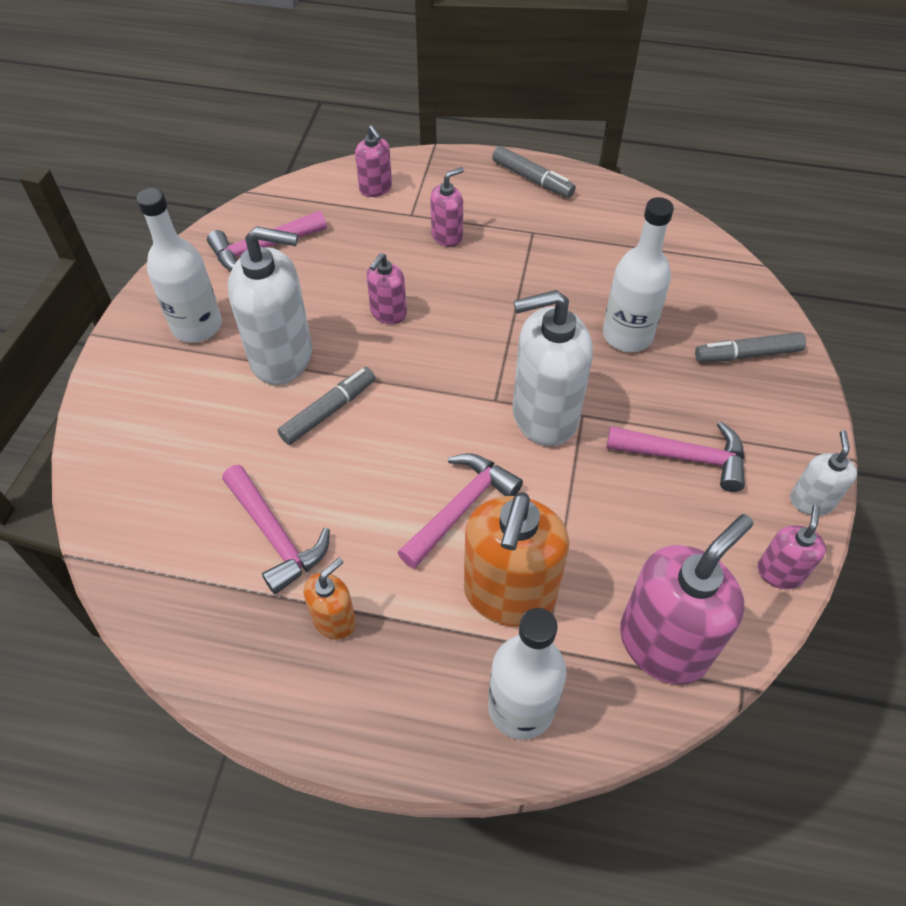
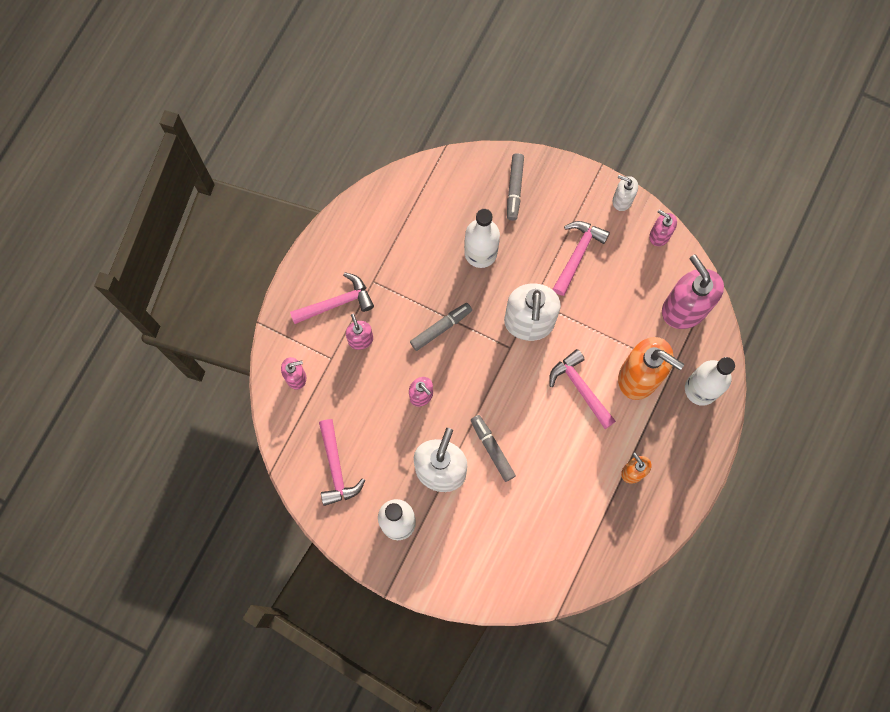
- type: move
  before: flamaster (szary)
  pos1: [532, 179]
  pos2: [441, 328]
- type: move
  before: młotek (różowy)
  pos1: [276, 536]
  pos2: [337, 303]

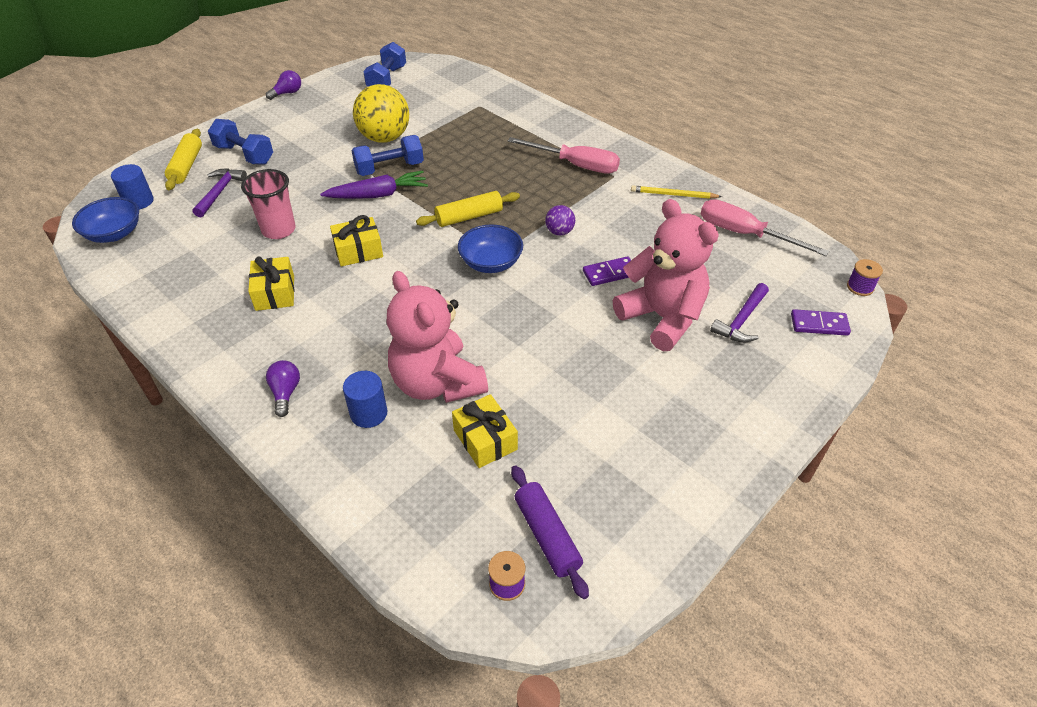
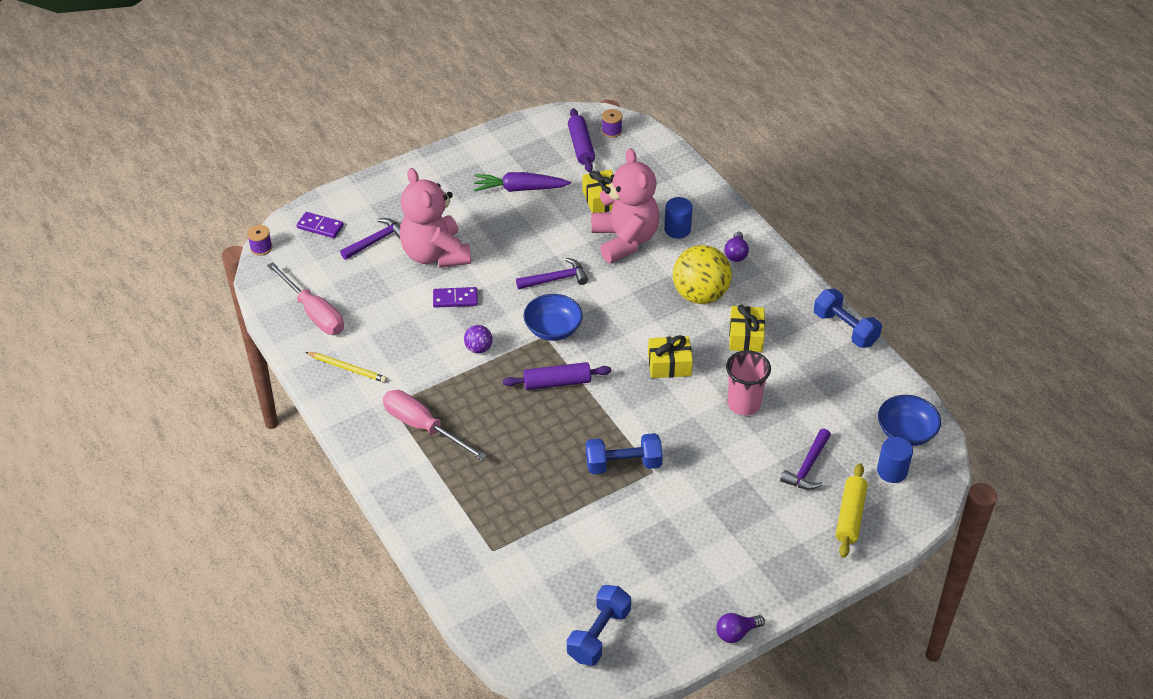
- type: move
  before: piłka (żółty)
  pos1: [384, 138]
  pos2: [700, 295]
- type: move
  before: hantel (niebieski)
  pos1: [244, 155]
  pos2: [845, 329]
- type: move
  before: marchewka (fioletowy)
  pos1: [378, 195]
  pos2: [519, 189]
- type: recolor
  before: wałek do ciasta (żółty)
  after: wałek do ciasta (fioletowy)
  pos1: [469, 217]
  pos2: [557, 382]
- type: insert
  after: młotek (fioletowy)
  pos2: [556, 279]

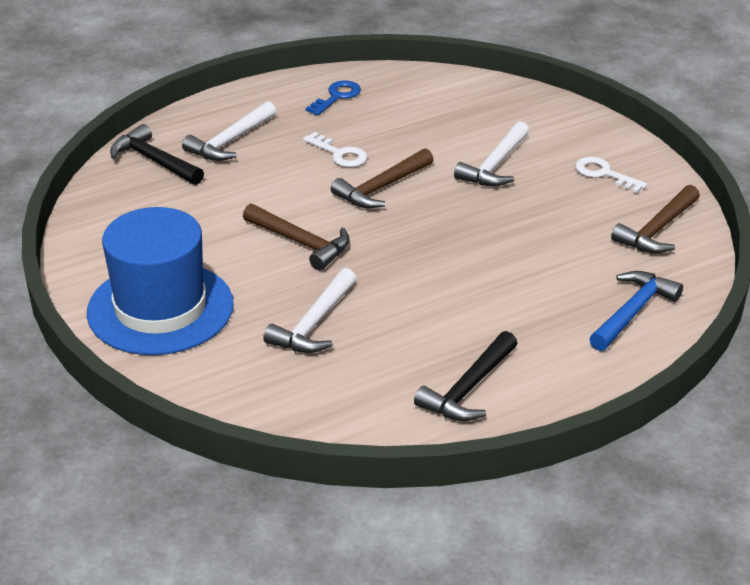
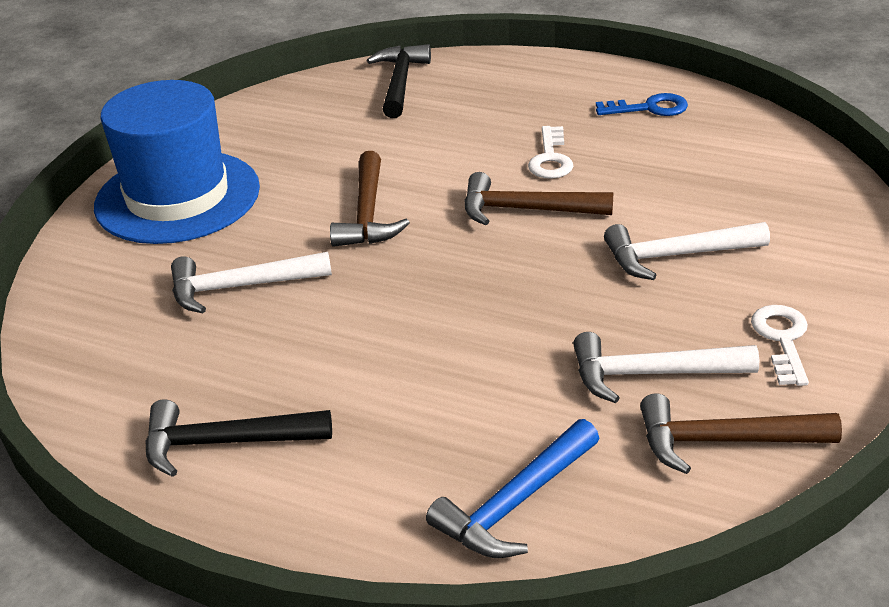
- type: move
  before: młotek (biały)
  pos1: [230, 141]
  pos2: [651, 374]
- type: rotate
  before: młotek (niebieski)
  pos1: [633, 312]
  pos2: [515, 504]
  turn: 135

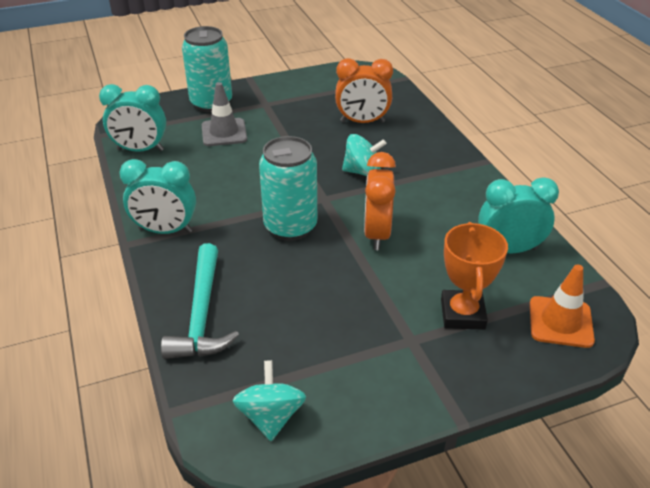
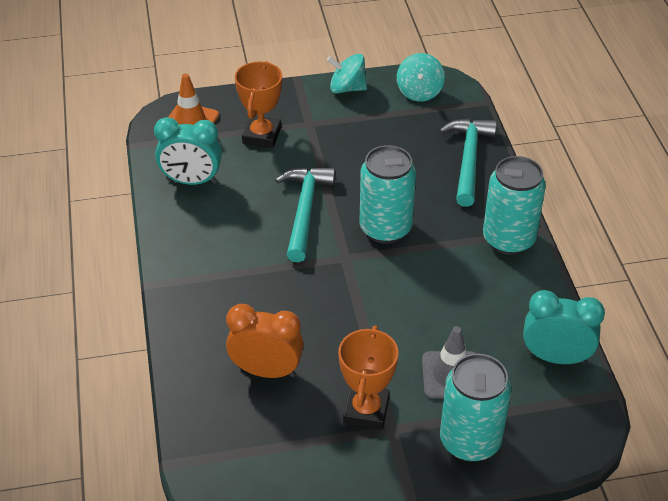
- type: move
  before: bączek (turkusowy)
  pos1: [362, 172]
  pos2: [347, 88]
- type: replace
  before: budzik (pomarańczowy)
  after: młotek (turkusowy)
  pos1: [377, 234]
  pos2: [304, 210]
- type: replace
  before: budzik (turkusowy)
  after: puszka (turkusowy)
  pos1: [165, 230]
  pos2: [508, 239]
- type: insert
  after: puchar (pomarańczowy)
  pos2: [366, 410]

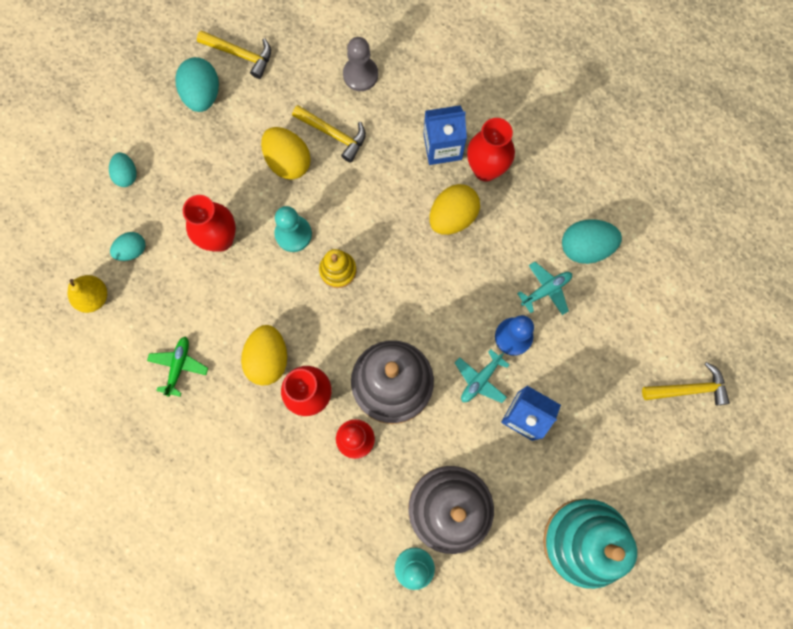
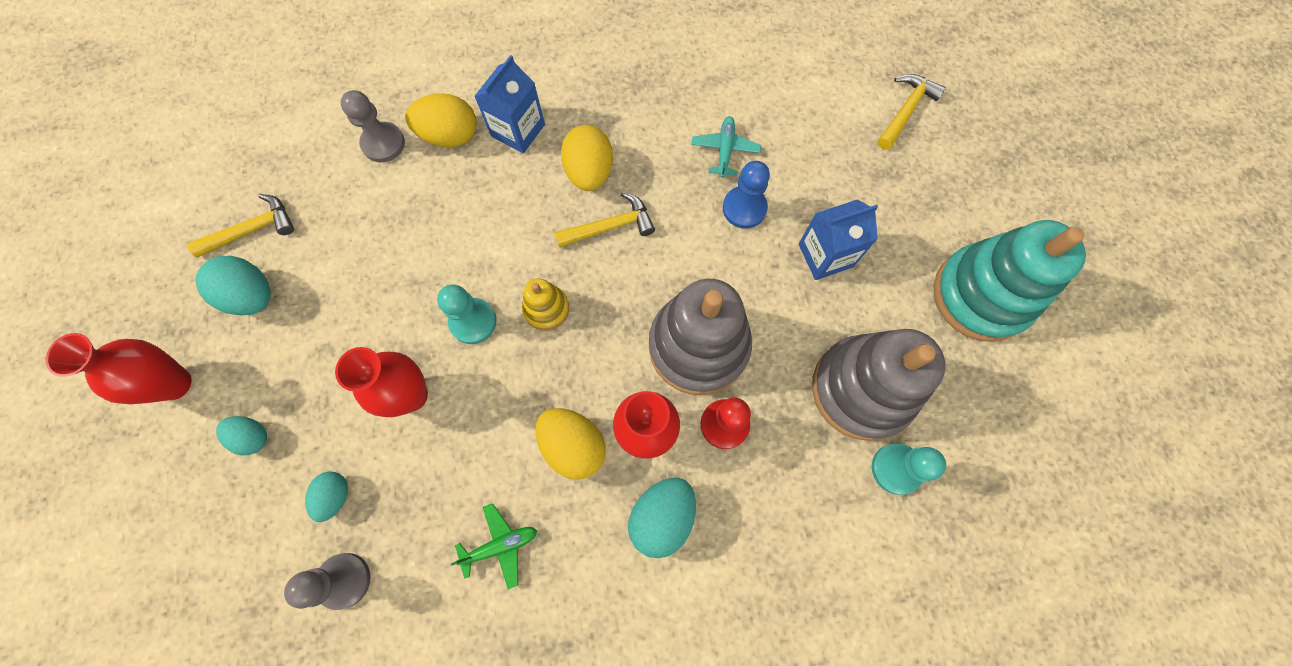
- type: move
  before: młotek (żółty)
  pos1: [333, 134]
  pos2: [610, 226]
- type: move
  before: wazon (czerwony)
  pos1: [485, 169]
  pos2: [174, 383]
- type: move
  before: jajko (żółty)
  pos1: [288, 161]
  pos2: [450, 135]
- type: move
  before: jajko (turkusowy)
  pos1: [585, 247]
  pos2: [662, 517]
- type: replace
  before: gruszka (żółty)
  after: pionek (szary)
  pos1: [93, 297]
  pos2: [344, 580]
- type: rotate
  before: samolot (zielony)
  pos1: [179, 366]
  pos2: [500, 545]
  turn: 105
- type: delete
  before: samolot (turkusowy)
  pos1: [480, 379]

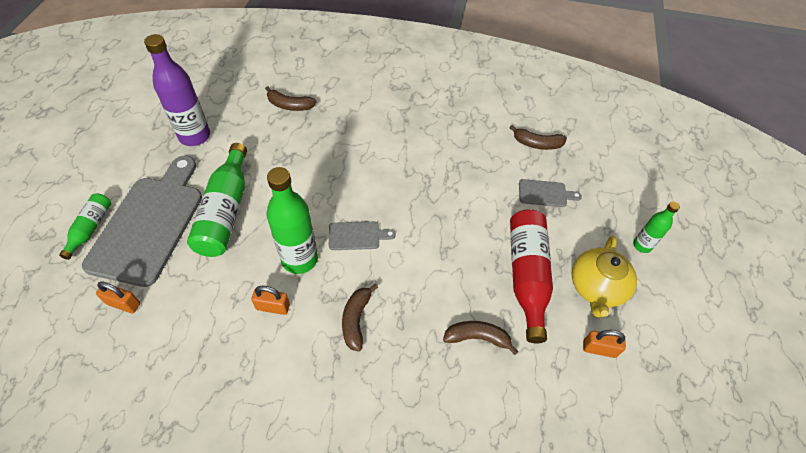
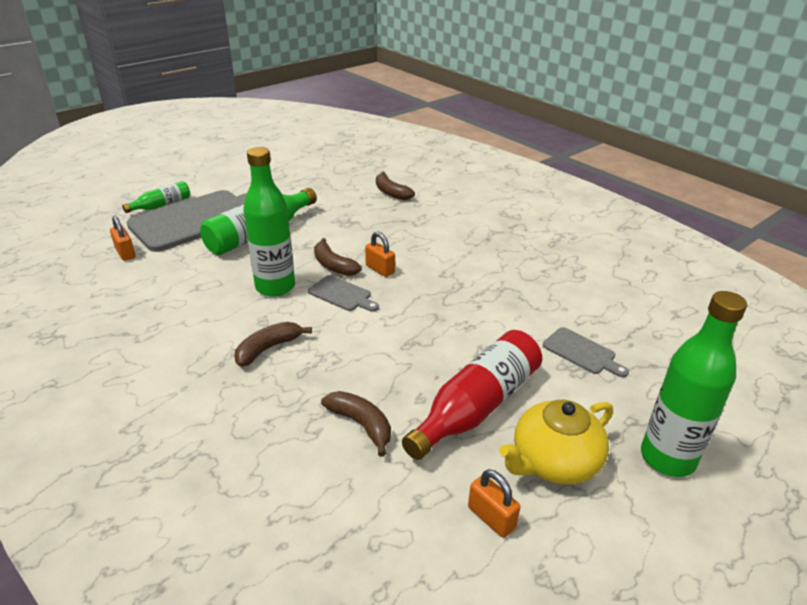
- type: delete
  before: butelka (fioletowy)
  pos1: [195, 136]
- type: move
  before: banan (brązowy)
  pos1: [537, 144]
  pos2: [333, 265]
- type: resize
  before: butelka (zielony)
  pos1: [642, 245]
  pos2: [667, 458]
  scale: 1.84
- type: move
  before: kłódka (pomarańczowy)
  pos1: [273, 307]
  pos2: [380, 269]

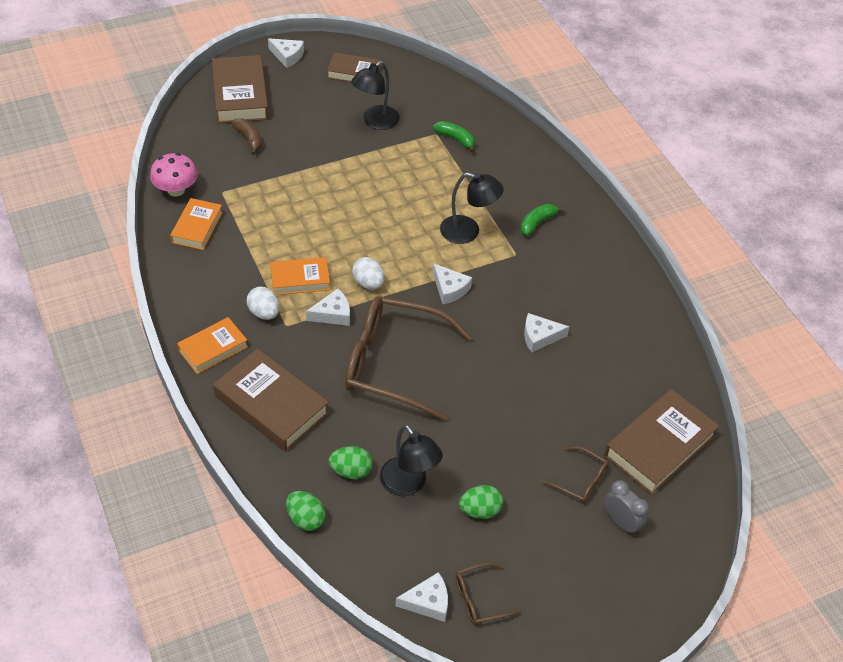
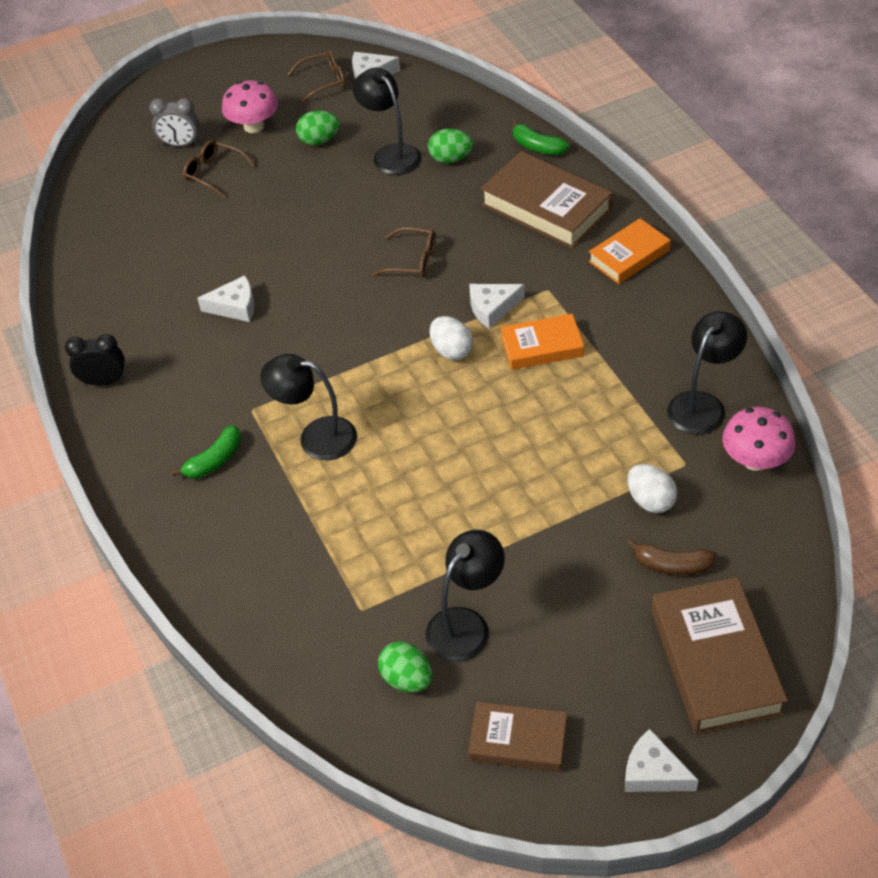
- type: rotate
  before: banan (brązowy)
  pos1: [249, 139]
  pos2: [672, 565]
  turn: -45
- type: move
  before: banan (zielony)
  pos1: [455, 139]
  pos2: [537, 147]
- type: replace
  before: książka (pomarańczowy)
  after: lampka (czarny)
  pos1: [197, 227]
  pos2: [702, 405]
- type: delete
  before: ser (biały)
  pos1: [449, 289]
- type: move
  before: jajko (biały)
  pos1: [264, 313]
  pos2: [650, 500]
- type: resize
  before: okulary (brązowy)
  pos1: [393, 364]
  pos2: [412, 260]
  scale: 0.44
- type: delete
  before: książka (brązowy)
  pos1: [659, 446]
- type: rotate
  before: budzik (szary)
  pos1: [621, 522]
  pos2: [181, 144]
  turn: -45
- type: move
  before: jajko (zielony)
  pos1: [306, 519]
  pos2: [407, 679]
- type: insert
  after: grzyb (różowy)
  pos2: [254, 126]
- type: insert
  after: budzik (czarny)
  pos2: [104, 381]

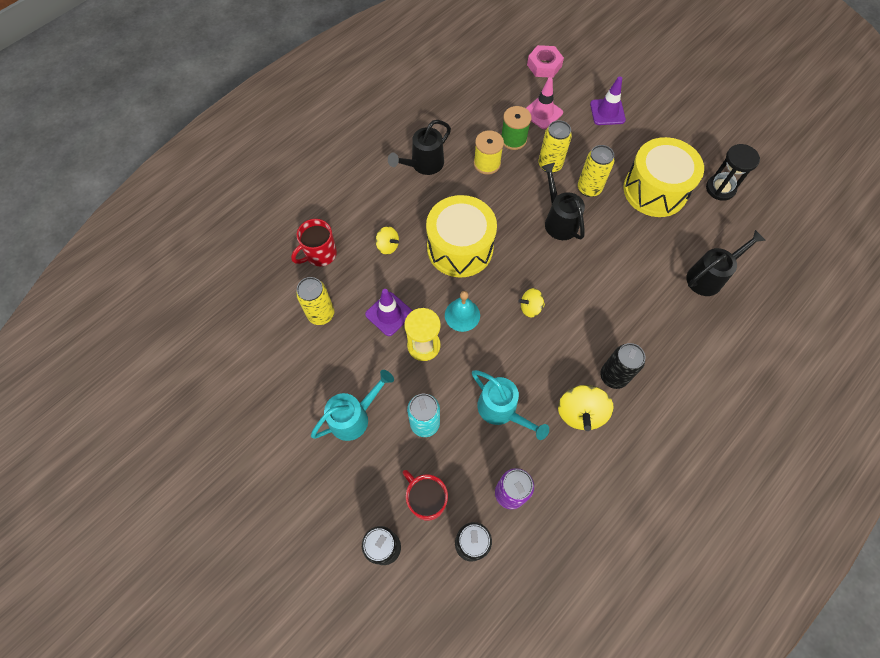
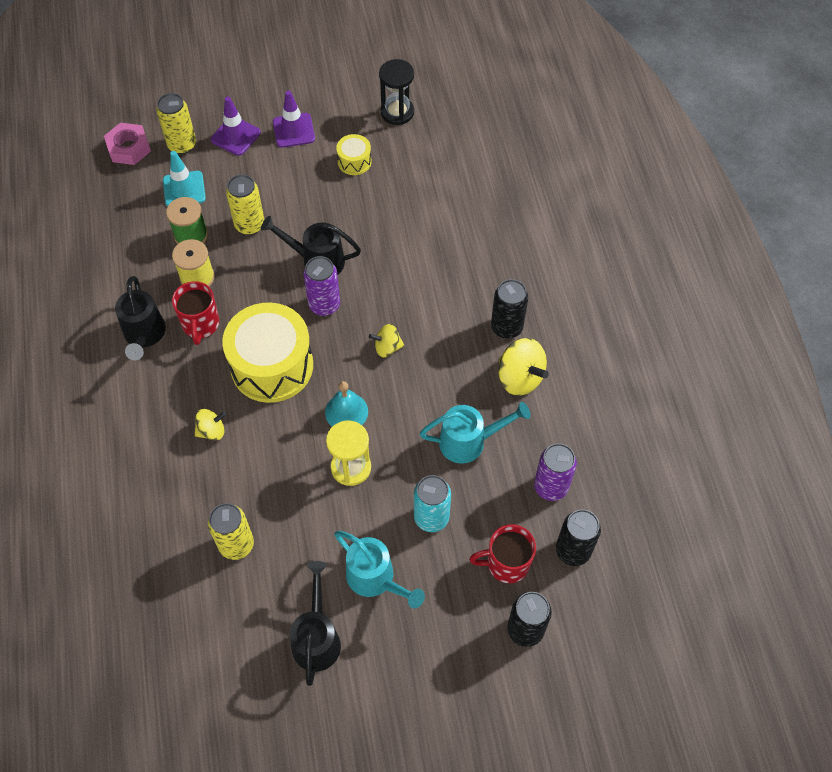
- type: recolor
  before: pachołek (różowy)
  after: pachołek (turkusowy)
  pos1: [542, 113]
  pos2: [184, 189]
- type: resize
  before: bęben (żółty)
  pos1: [655, 190]
  pos2: [354, 161]
  scale: 0.46
- type: move
  before: puszka (żółty)
  pos1: [589, 188]
  pos2: [182, 145]
- type: move
  before: kubek (czerwony)
  pos1: [320, 254]
  pos2: [200, 325]
- type: move
  before: konewka (czarny)
  pos1: [709, 277]
  pos2: [317, 637]
- type: rotate
  before: bączek (żółty)
  pos1: [530, 308]
  pos2: [387, 347]
  turn: 60
- type: move
  before: pachołek (fioletowy)
  pos1: [389, 314]
  pos2: [293, 130]
- type: rotate
  before: konewka (turkusowy)
  pos1: [354, 417]
  pos2: [376, 579]
  turn: 135
- type: insert
  after: puszka (fioletowy)
  pos2: [324, 305]

